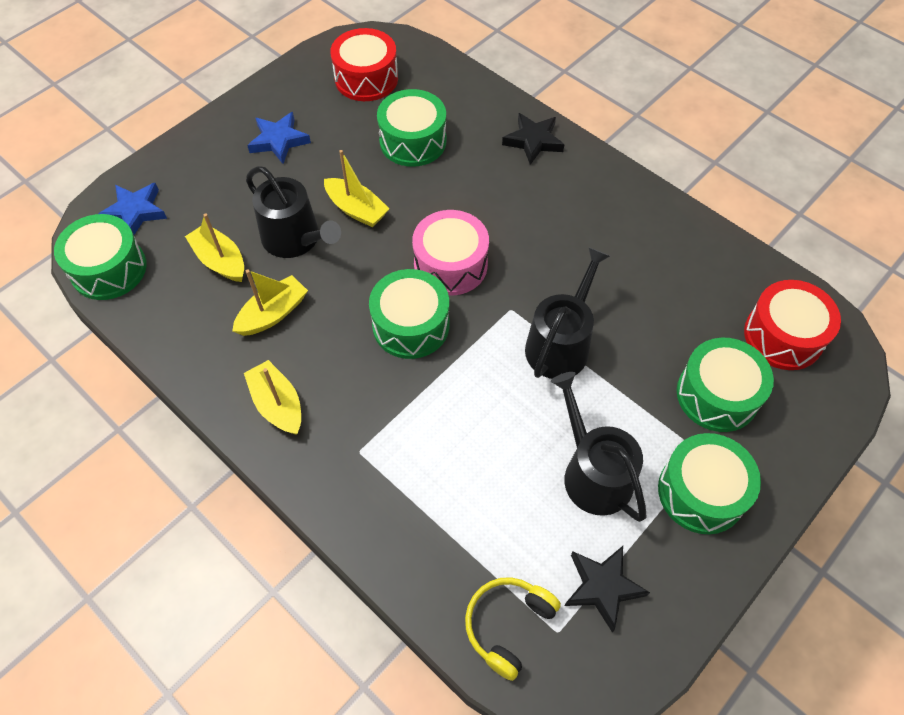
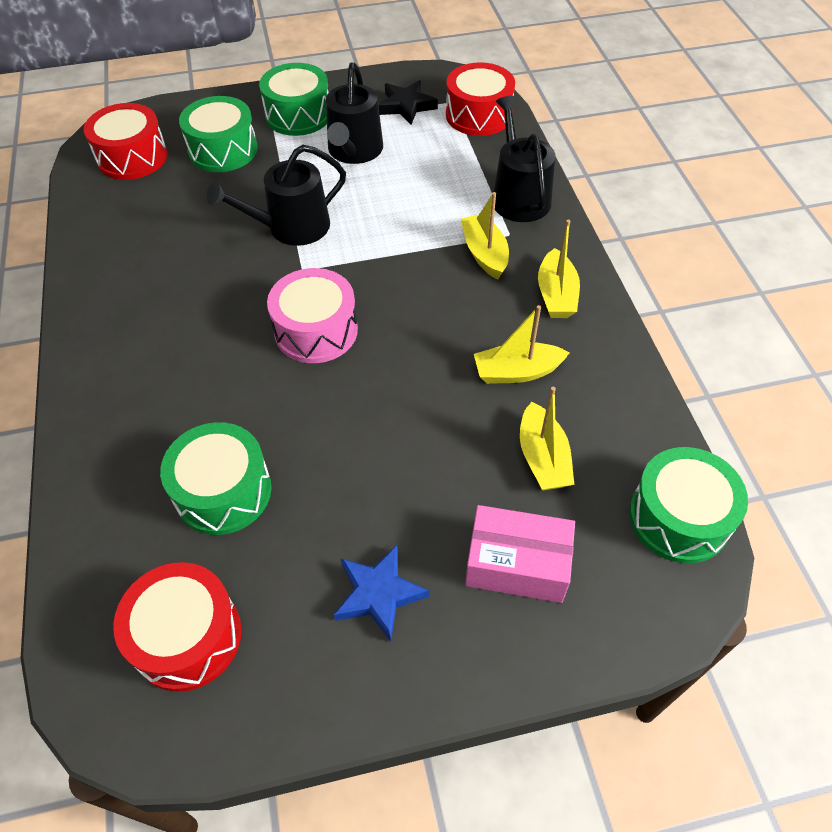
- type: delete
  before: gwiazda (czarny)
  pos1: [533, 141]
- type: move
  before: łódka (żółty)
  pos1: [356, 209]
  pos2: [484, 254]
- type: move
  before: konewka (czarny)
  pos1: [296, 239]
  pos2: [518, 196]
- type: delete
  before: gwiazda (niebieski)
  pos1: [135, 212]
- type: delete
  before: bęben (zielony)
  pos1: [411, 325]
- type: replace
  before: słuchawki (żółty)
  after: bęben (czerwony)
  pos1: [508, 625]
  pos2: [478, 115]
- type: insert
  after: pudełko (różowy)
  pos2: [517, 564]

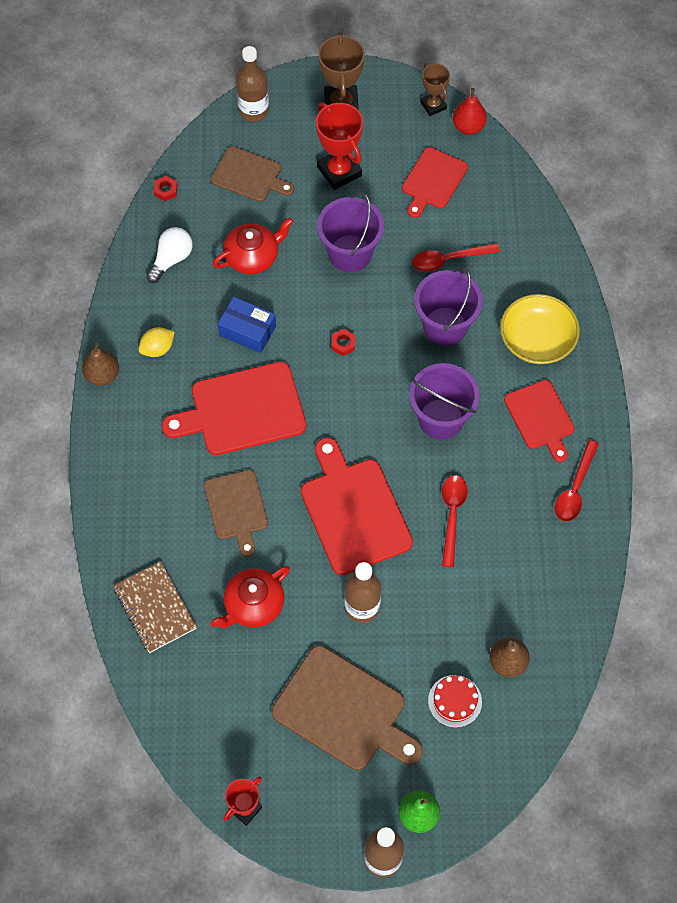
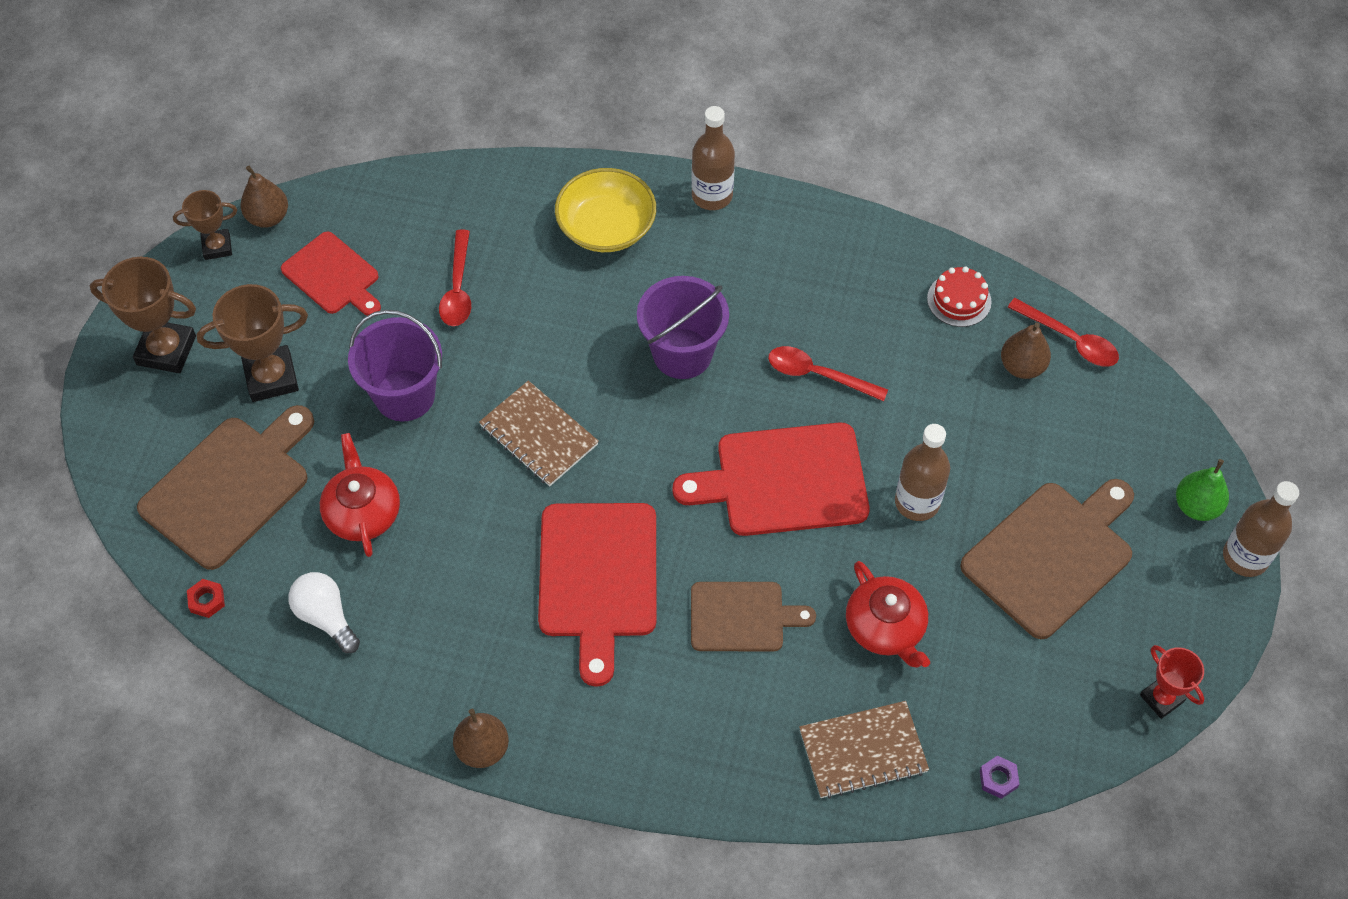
- type: move
  before: butelka (brązowy)
  pos1: [253, 110]
  pos2: [712, 196]
- type: recolor
  before: gruszka (czerwony)
  after: gruszka (brązowy)
  pos1: [468, 127]
  pos2: [268, 217]
- type: recolor
  before: puchar (czerwony)
  after: puchar (brązowy)
  pos1: [339, 171]
  pos2: [271, 377]
- type: resize
  before: deska do krojenia (brązowy)
  pos1: [249, 175]
  pos2: [229, 487]
  scale: 1.59
- type: delete
  before: wiadro (fioletowy)
  pos1: [445, 326]
- type: delete
  before: pudełko (niebieski)
  pos1: [247, 331]
- type: delete
  before: cytryna (żółty)
  pos1: [157, 349]
- type: replace
  before: nakrętka (czerwony)
  after: zeszyt (brązowy)
  pos1: [343, 344]
  pos2: [538, 435]
- type: delete
  before: deska do krojenia (czerwony)
  pos1: [540, 418]
- type: move
  before: łyżka (czerwony)
  pos1: [575, 488]
  pos2: [1070, 340]
- type: move
  before: tort (czerwony)
  pos1: [455, 701]
  pos2: [959, 300]
- type: insert
  after: nakrętka (fioletowy)
  pos2: [998, 779]

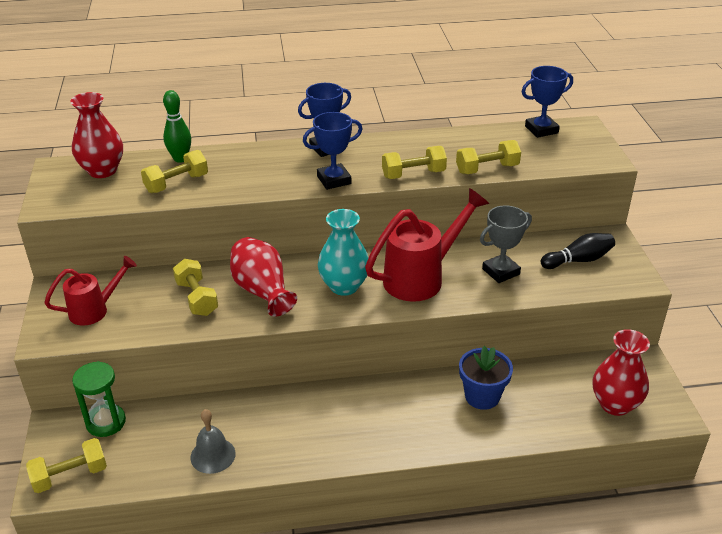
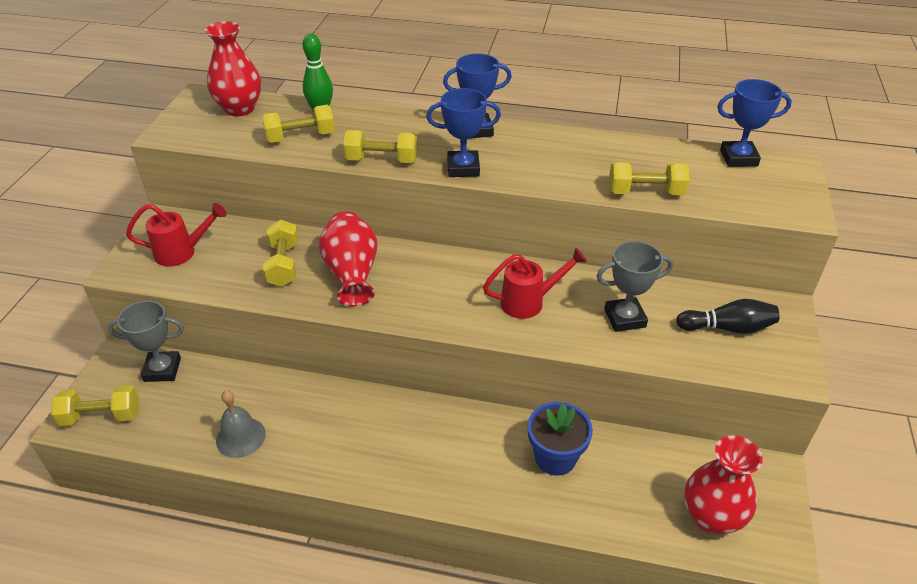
- type: move
  before: hantel (żółty)
  pos1: [413, 174]
  pos2: [382, 160]
- type: resize
  before: konewka (czerwony)
  pos1: [422, 277]
  pos2: [529, 302]
  scale: 0.61
- type: delete
  before: wazon (turkusowy)
  pos1: [344, 286]
- type: replace
  before: klepsydra (zielony)
  after: puchar (szary)
  pos1: [106, 422]
  pos2: [162, 369]

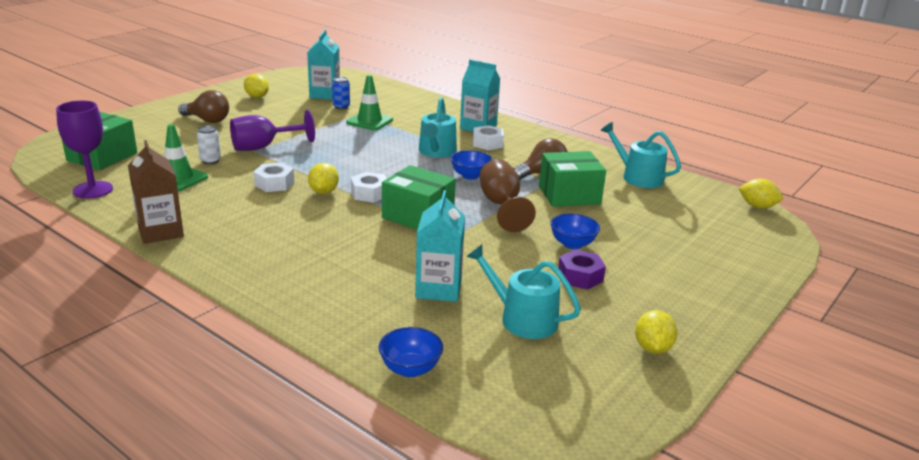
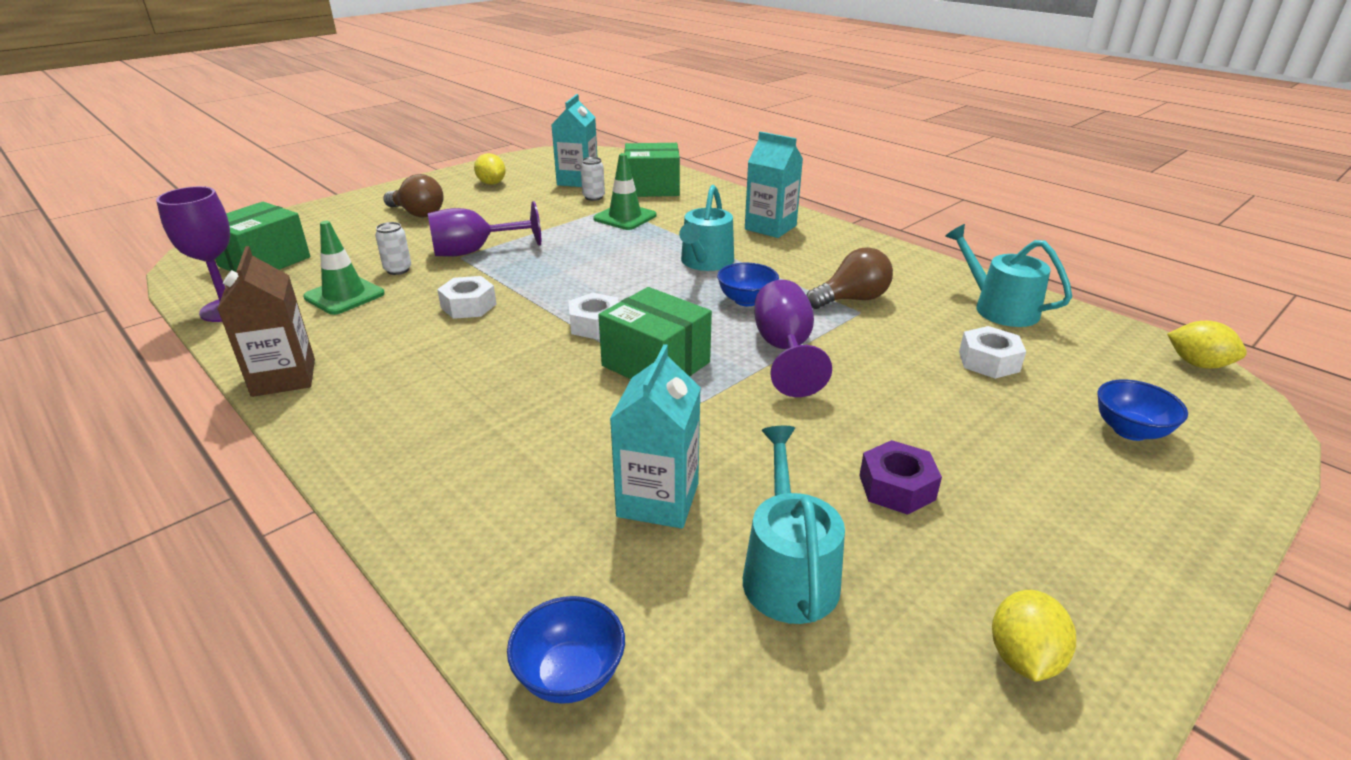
- type: recolor
  before: puszka (niebieski)
  after: puszka (biały)
  pos1: [341, 107]
  pos2: [593, 197]
- type: move
  before: nakrętka (biały)
  pos1: [487, 143]
  pos2: [988, 361]
- type: move
  before: pudełko (zielony)
  pos1: [569, 195]
  pos2: [652, 188]
- type: recolor
  before: kielich (brązowy)
  after: kielich (fioletowy)
  pos1: [501, 205]
  pos2: [784, 350]
- type: delete
  before: cytryna (żółty)
  pos1: [323, 192]
- type: move
  before: miska (niebieski)
  pos1: [572, 244]
  pos2: [1130, 430]
- type: rotate
  before: konewka (turkusowy)
  pos1: [522, 319]
  pos2: [788, 572]
  turn: 45

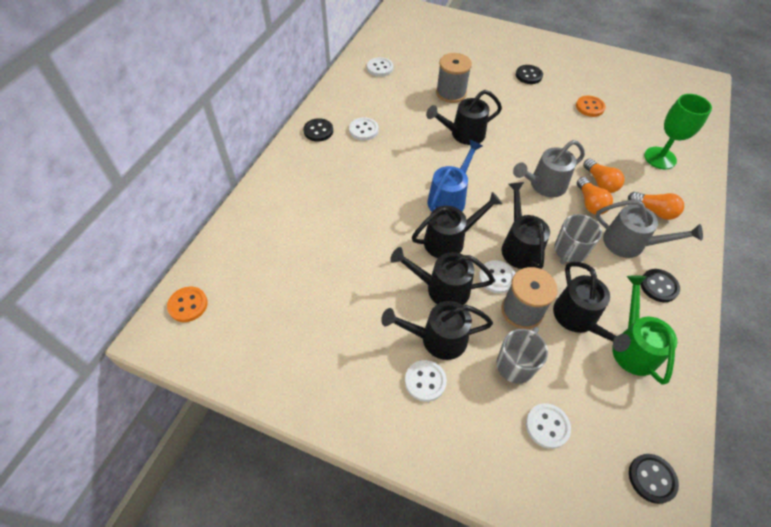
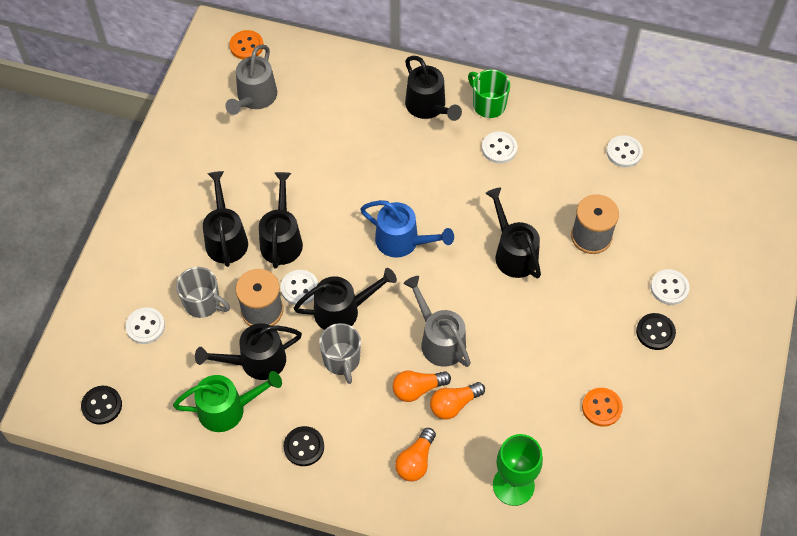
- type: replace
  before: guzik (czarny)
  after: kubek (zielony)
  pos1: [318, 131]
  pos2: [488, 105]
- type: move
  before: konewka (czarny)
  pos1: [449, 240]
  pos2: [429, 107]
- type: move
  before: konewka (szary)
  pos1: [630, 244]
  pos2: [254, 98]
- type: rotate
  before: kubek (szary)
  pos1: [569, 251]
  pos2: [342, 360]
  turn: -135
- type: move
  before: guzik (biały)
  pos1: [425, 381]
  pos2: [669, 288]

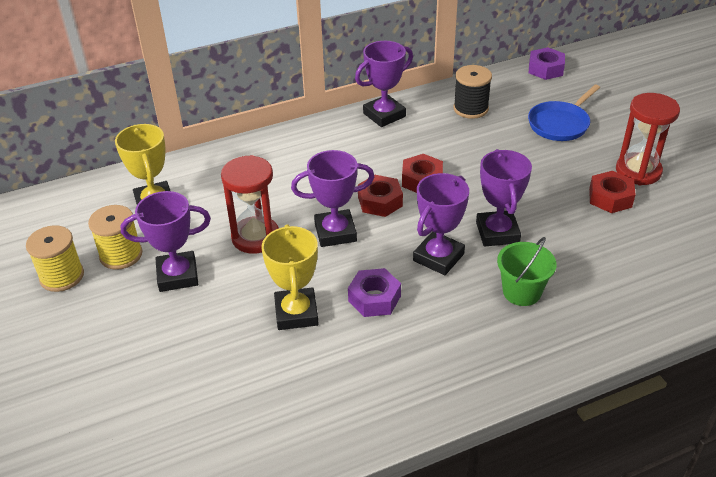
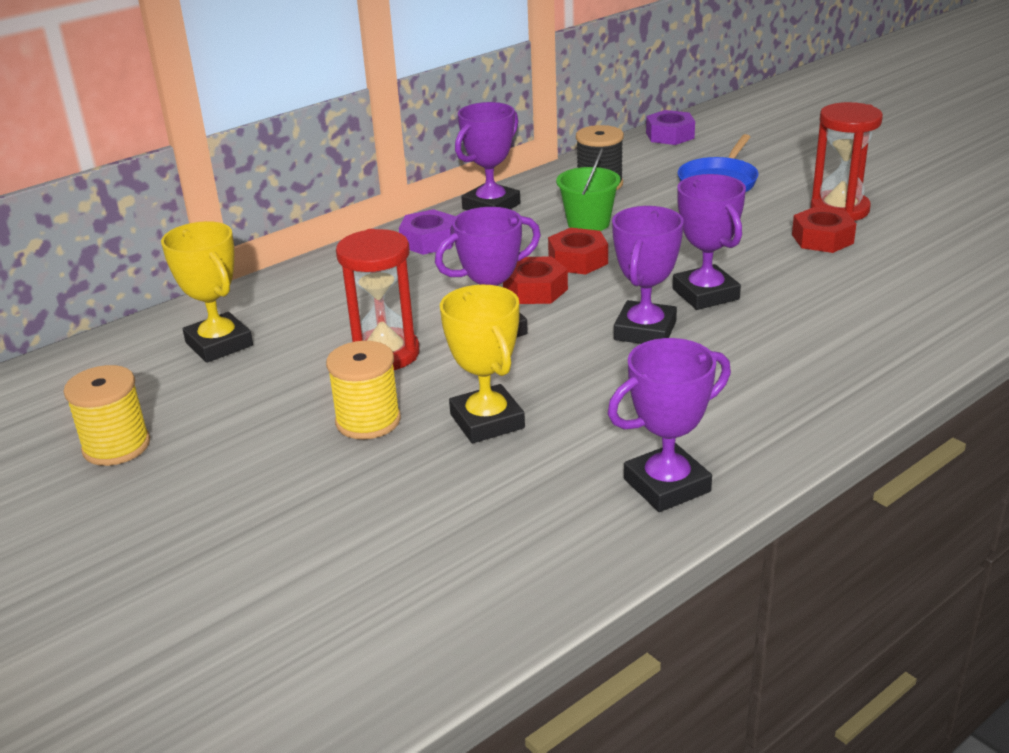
- type: move
  before: puchar (fioletowy)
  pos1: [177, 275]
  pos2: [666, 485]
- type: move
  before: szpulka (żółty)
  pos1: [121, 255]
  pos2: [368, 421]
- type: move
  before: wiadro (zielony)
  pos1: [521, 292]
  pos2: [588, 223]
- type: move
  before: nakrętka (fioletowy)
  pos1: [374, 298]
  pos2: [429, 241]

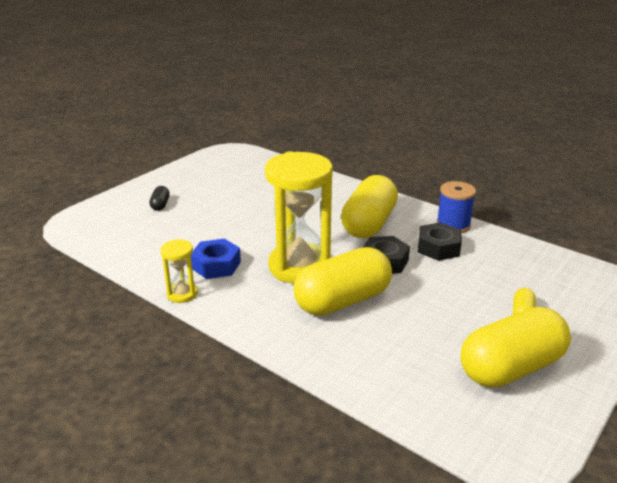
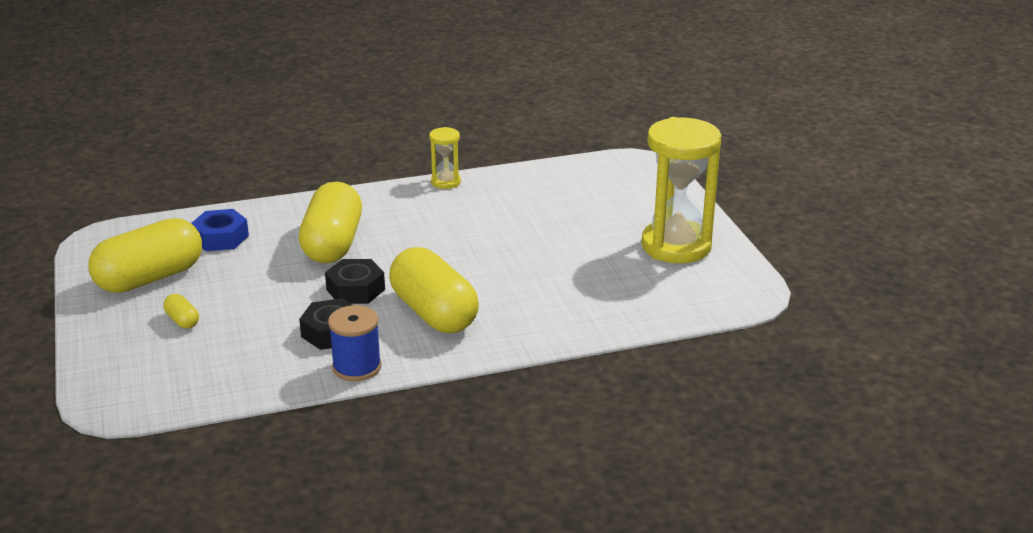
- type: move
  before: klepsydra (żółty)
  pos1: [299, 267]
  pos2: [676, 246]
- type: delete
  before: kapsułka (czarny)
  pos1: [160, 205]
- type: move
  before: nakrętka (niebieski)
  pos1: [216, 265]
  pos2: [220, 238]
- type: rotate
  before: kapsułka (żółty)
  pos1: [511, 368]
  pos2: [150, 278]
  turn: 45

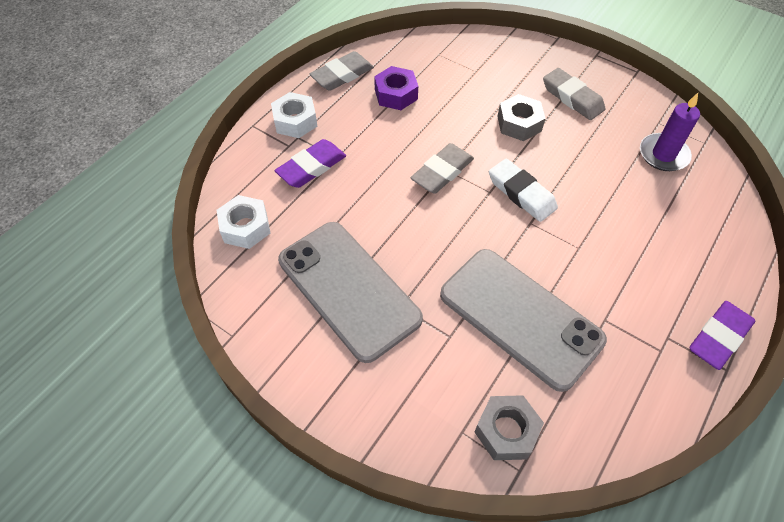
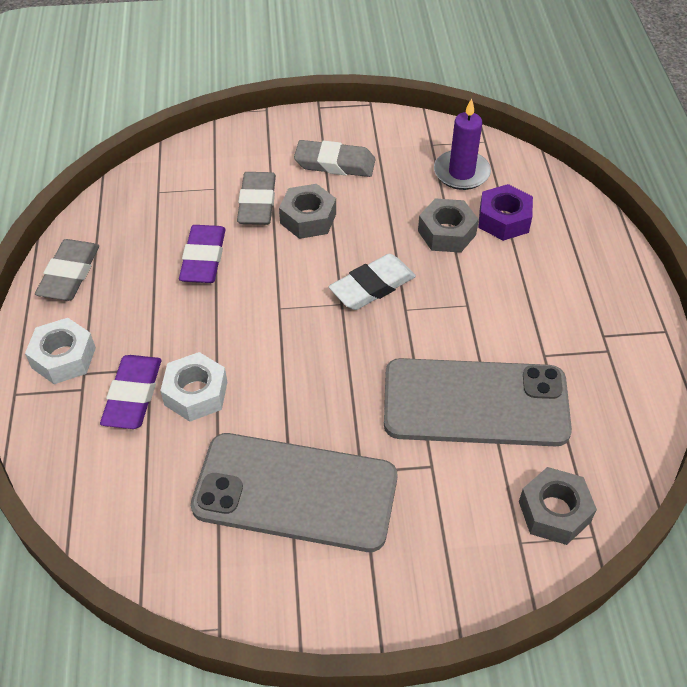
- type: move
  before: nakrętka (fioletowy)
  pos1: [396, 94]
  pos2: [504, 220]
- type: move
  before: gumka do mazania (szary)
  pos1: [442, 172]
  pos2: [257, 203]
- type: rotate
  before: gumka do mazania (biały)
  pos1: [521, 193]
  pos2: [372, 286]
  turn: -45
- type: move
  before: nakrętka (biały)
  pos1: [245, 227]
  pos2: [196, 393]
- type: move
  before: gumka do mazania (fioletowy)
  pos1: [719, 337]
  pos2: [203, 258]
- type: insert
  after: nakrętka (szary)
  pos2: [446, 233]

